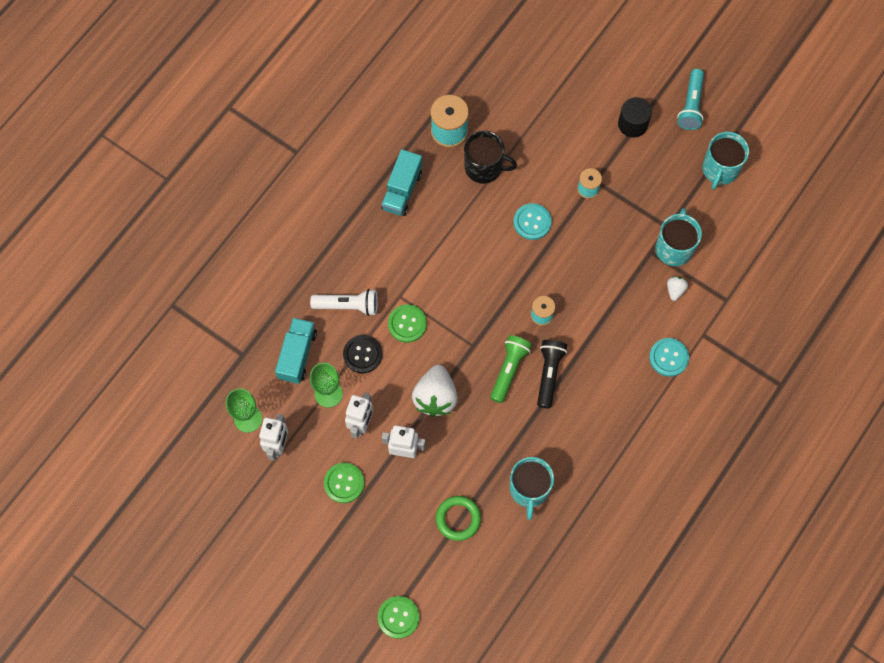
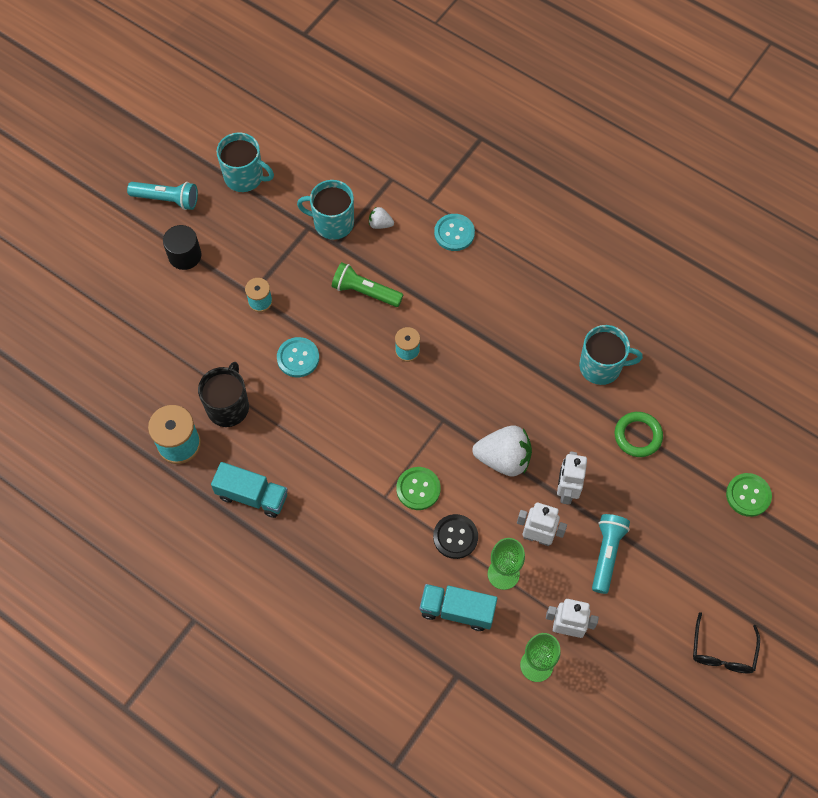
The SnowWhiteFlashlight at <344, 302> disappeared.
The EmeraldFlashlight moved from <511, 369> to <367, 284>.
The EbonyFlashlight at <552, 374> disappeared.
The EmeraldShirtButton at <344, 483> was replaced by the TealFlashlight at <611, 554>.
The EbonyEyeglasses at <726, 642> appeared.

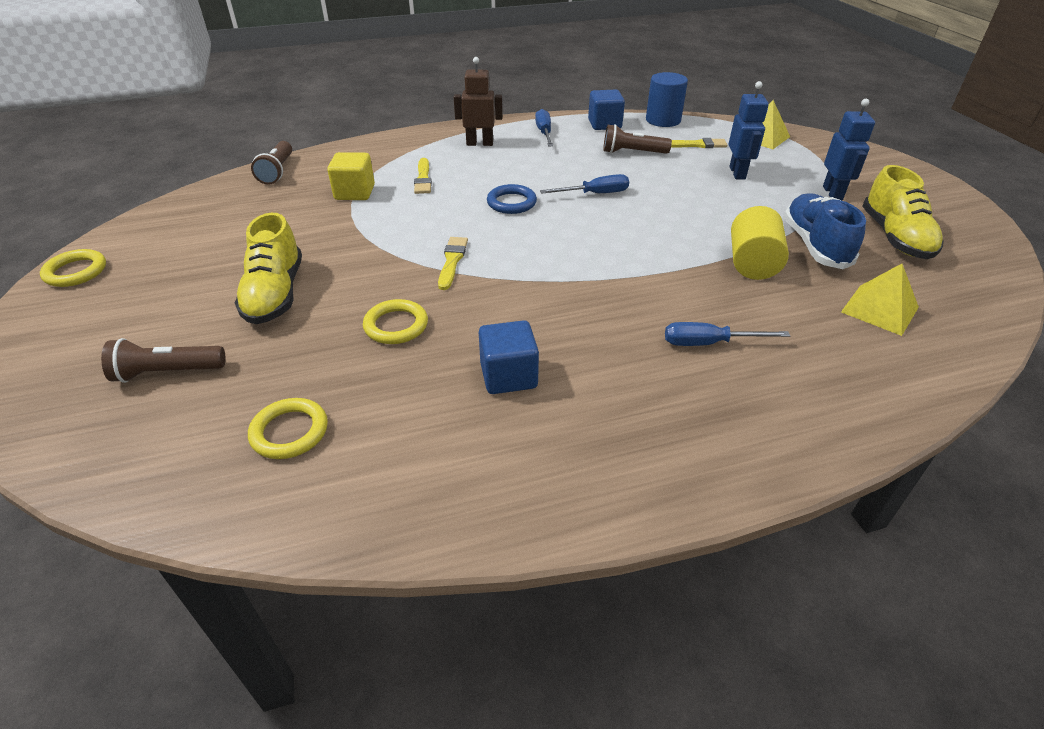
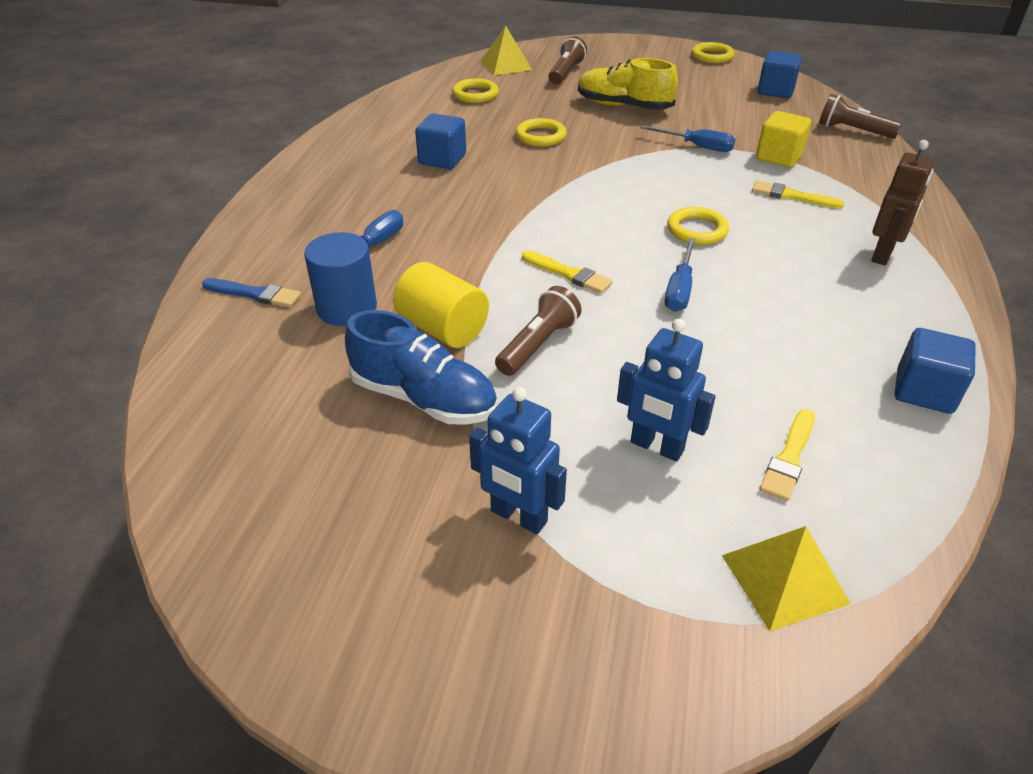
The CobaltCylinderShape moved from <667, 99> to <340, 279>.
The CobaltFlatScrewdriver moved from <544, 127> to <688, 138>.
The BrownFlashlight moved from <637, 139> to <538, 331>.
The GoldenLaceUpShoe at <903, 212> disappeared.
The CobaltTorus at <512, 199> became the GoldenTorus at <698, 226>.
The GoldenBrush moved from <453, 263> to <567, 272>.
The GoldenSolidPyramid moved from <880, 300> to <506, 50>.
The CobaltSolidCube at <780, 74> appeared.
The CobaltBrush at <251, 292> appeared.

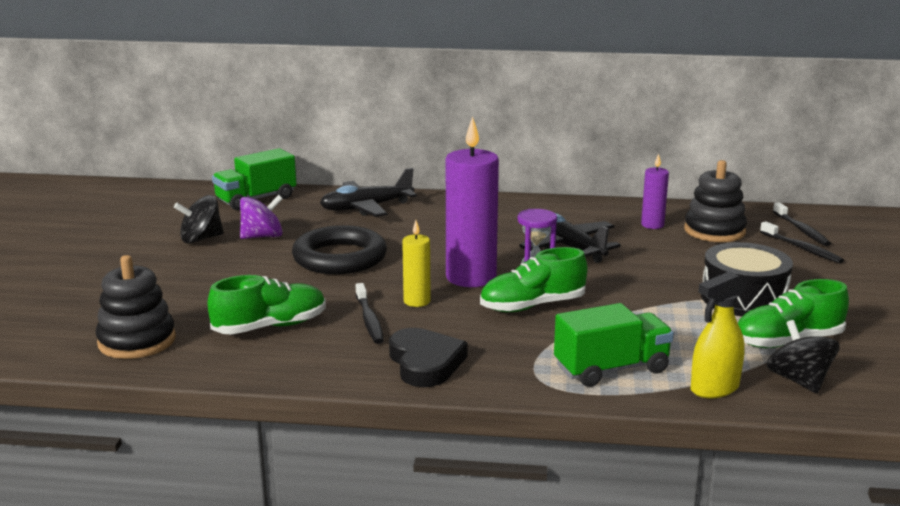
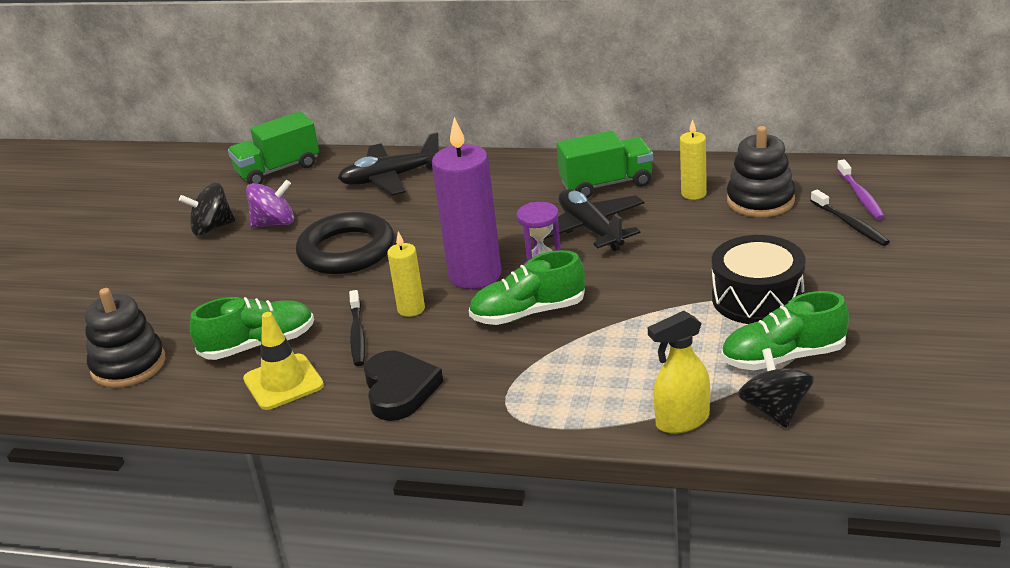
The VioletPillarCandle at <655, 191> became the GoldenPillarCandle at <693, 159>.
The EbonyToothbrush at <802, 224> became the VioletToothbrush at <861, 189>.
The EmeraldTruck moved from <614, 345> to <605, 164>.
The GoldenTrafficCone at <283, 361> appeared.

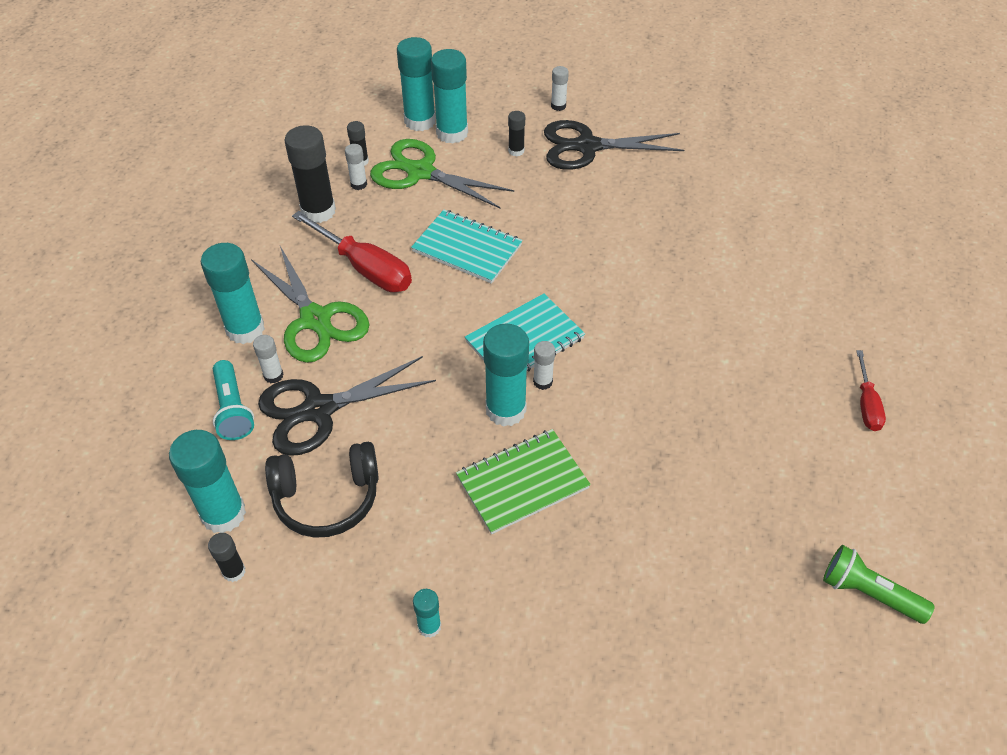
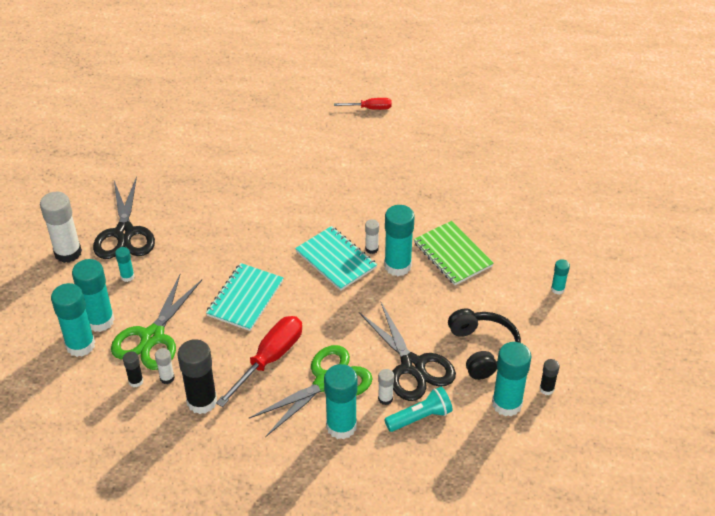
The SnowWhiteStickOfGlue at <560, 88> changed to 2.02 times the size.
The EbonyStickOfGlue at <516, 134> became the TealStickOfGlue at <124, 264>.
The EmeraldFlashlight at <879, 584> disappeared.

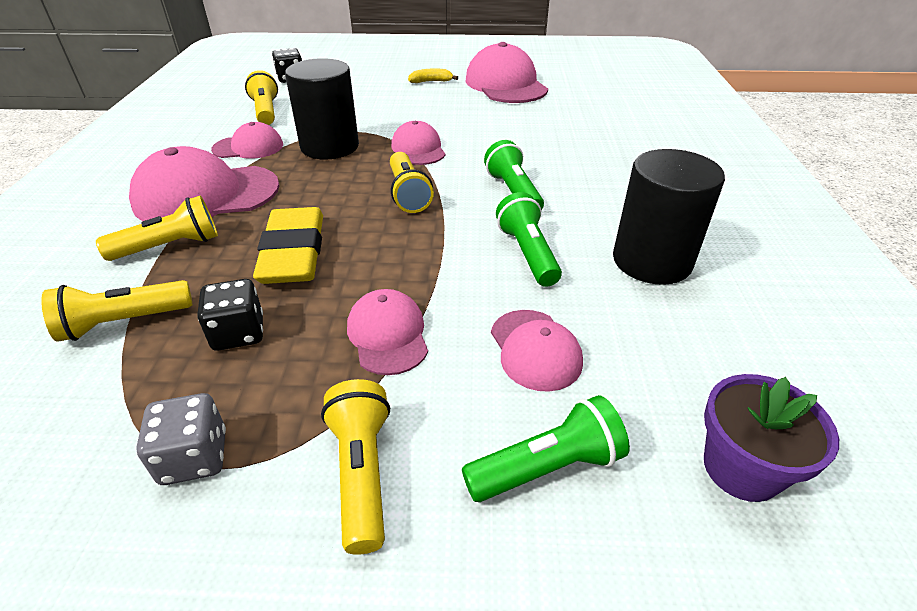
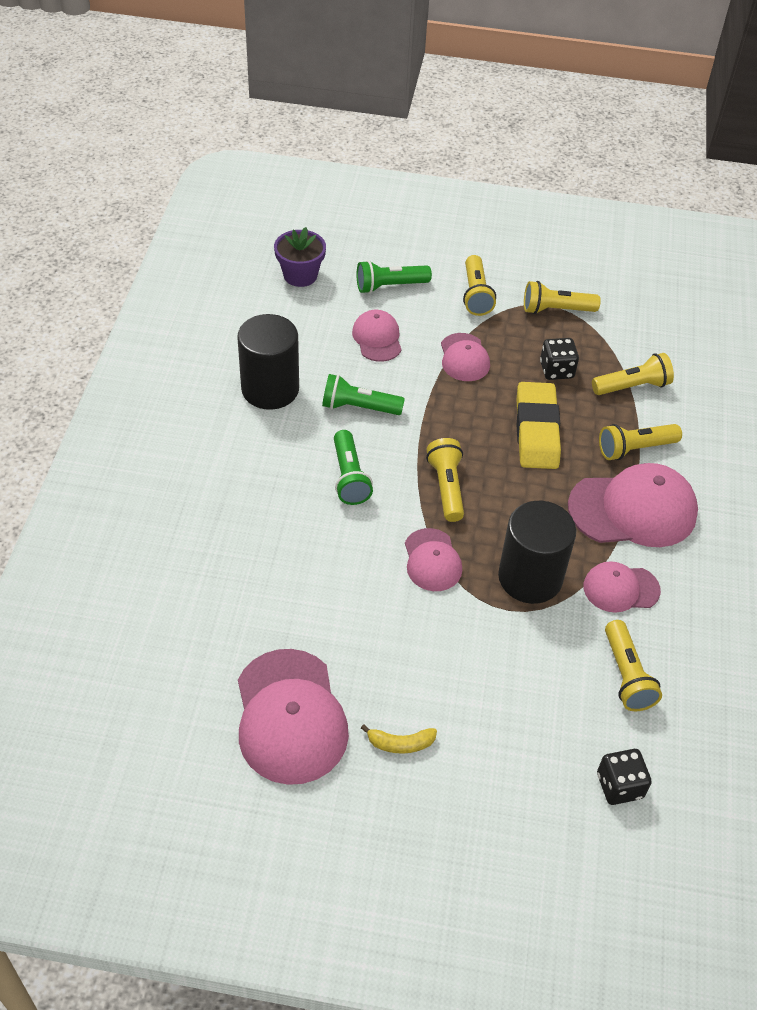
The EmeraldFlashlight at <529, 239> turned 105 degrees clockwise.
The AshGreyDie at <181, 439> was replaced by the GoldenFlashlight at <562, 297>.

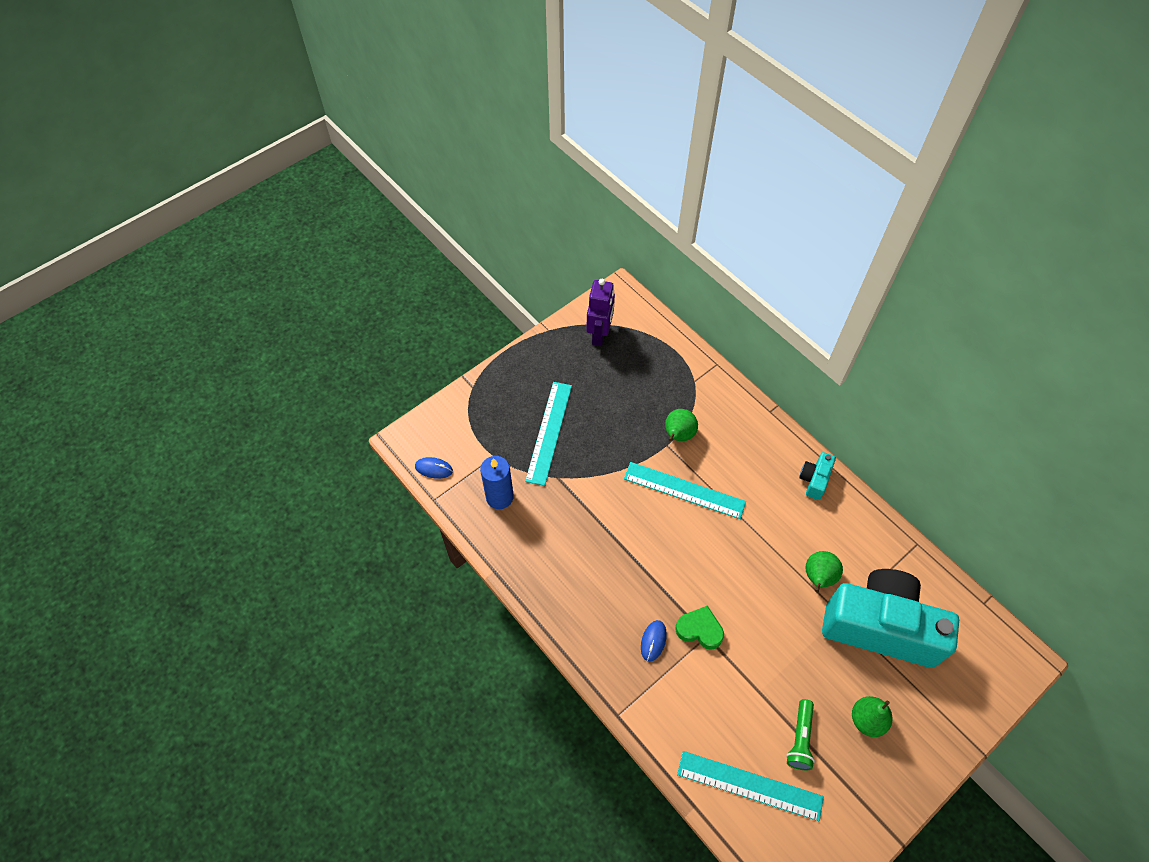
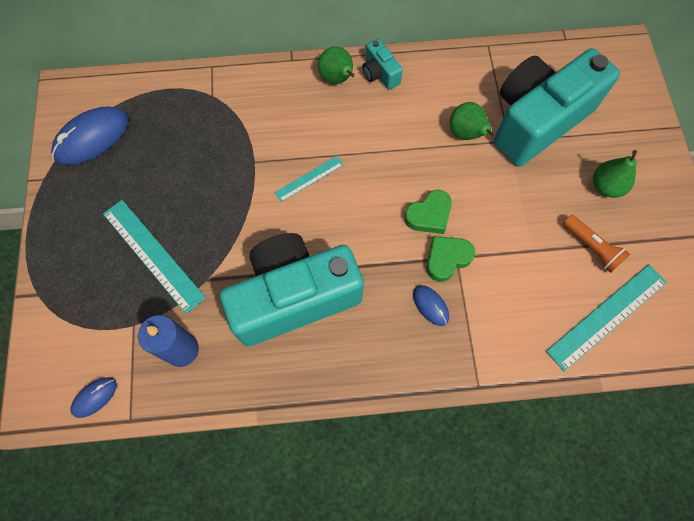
The VioletRobotFigure at <600, 312> was replaced by the CobaltPcMouse at <90, 135>.
The EmeraldToyPear moved from <681, 425> to <336, 65>.
The TealStraightedge at <685, 490> changed to 0.55 times the size.
The EmeraldFlashlight at <800, 734> became the OrangeColouredFlashlight at <596, 244>.
The EmeraldLoveHeart at <428, 212> appeared.
The TealCompactCamera at <292, 290> appeared.

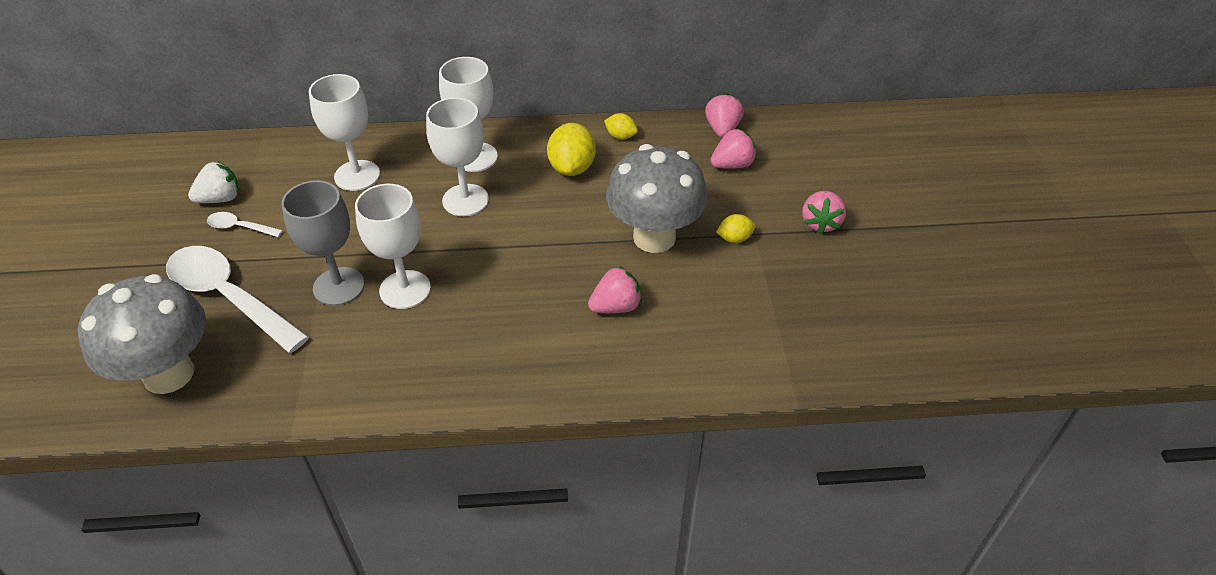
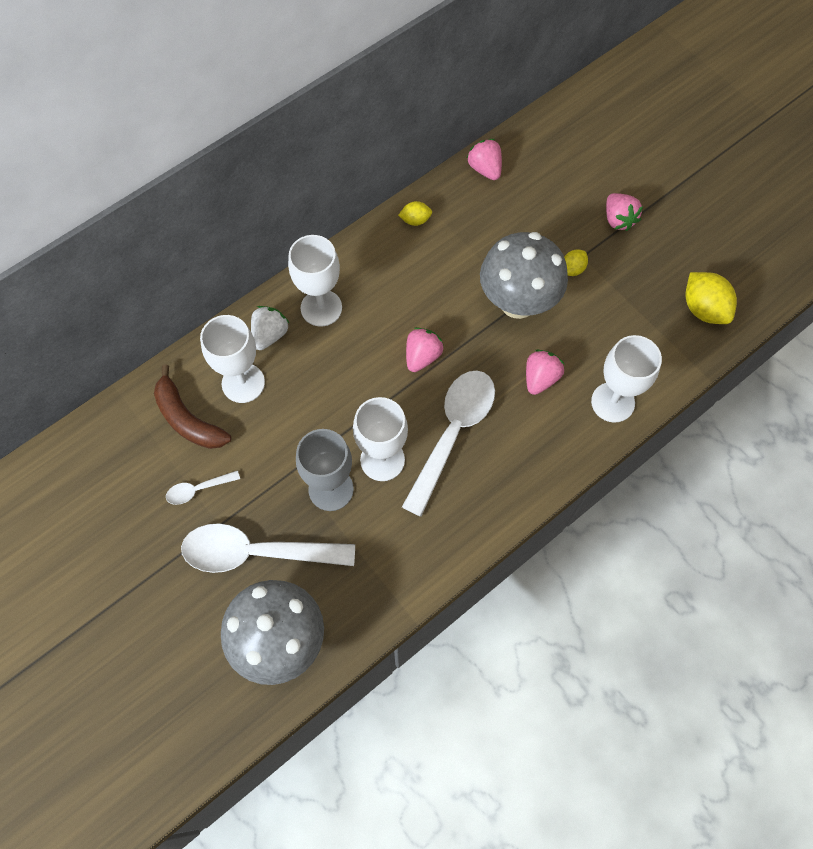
The SnowWhiteWineGlass moved from <457, 157> to <626, 379>.
The GoldenToyLemon moved from <571, 149> to <711, 298>.
The PinkToyStrawberry moved from <734, 148> to <425, 349>.
The SnowWhiteToyStrawberry moved from <213, 182> to <270, 328>.
The BrownBanana at <192, 406> appeared.
The SnowWhiteTablespoon at <448, 443> appeared.

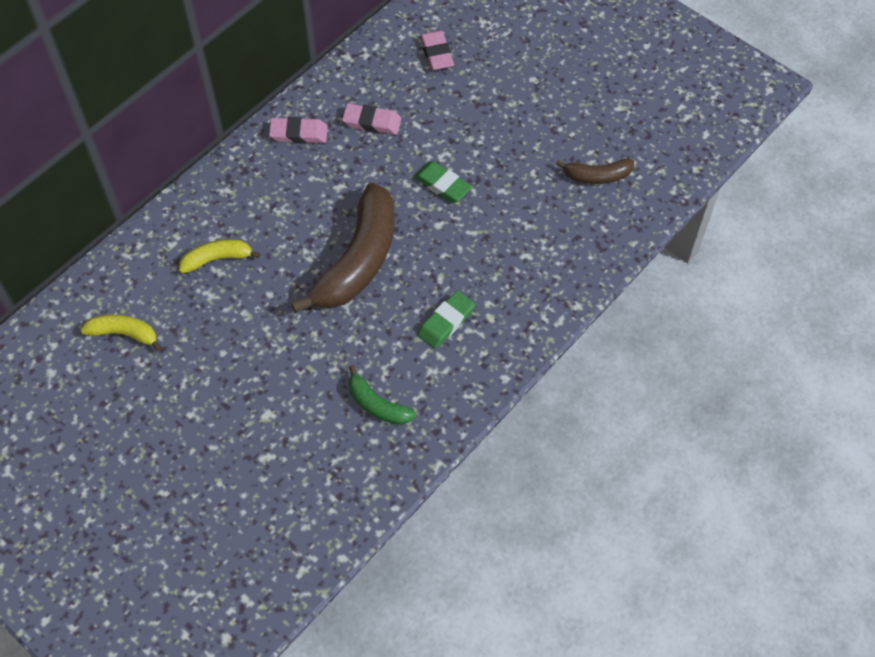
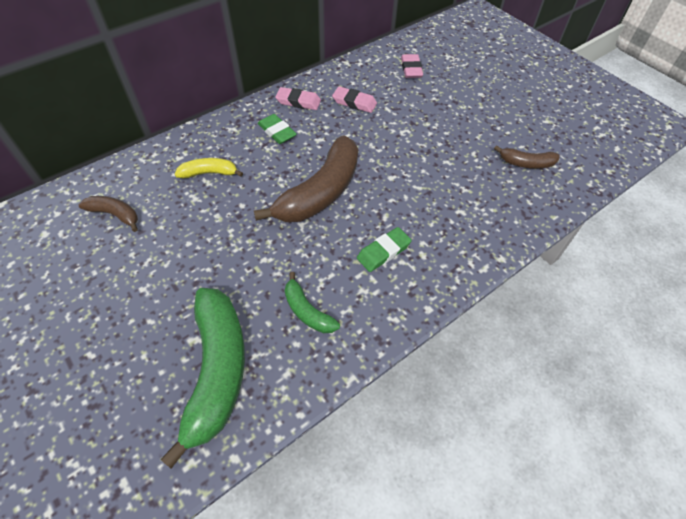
The EmeraldEraser moved from <443, 182> to <277, 129>.
The GoldenBanana at <121, 332> became the BrownBanana at <108, 214>.
The EmeraldBanana at <203, 378> appeared.

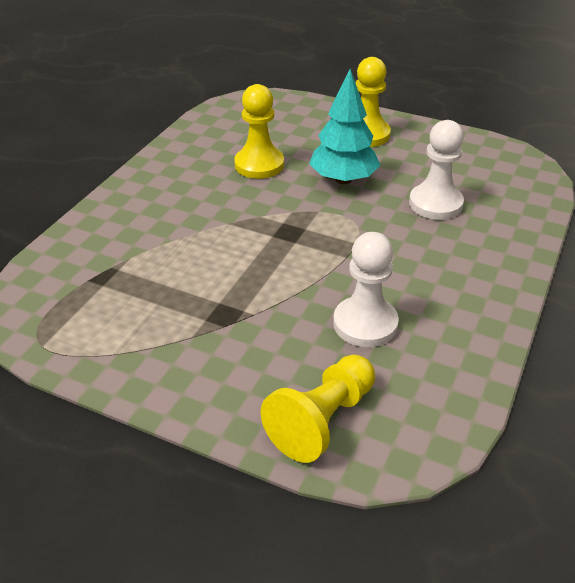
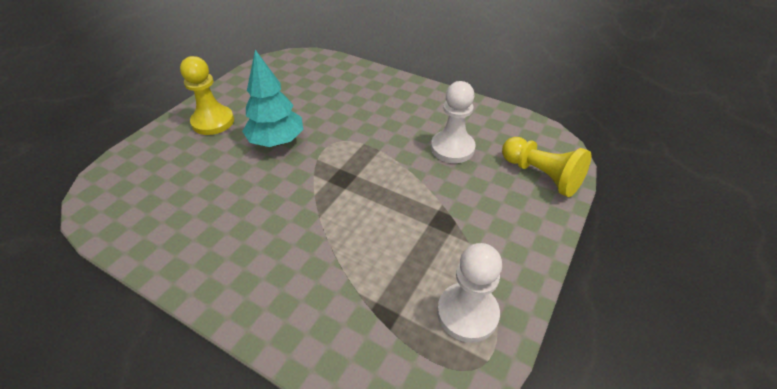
The GoldenChessPawn at <259, 131> disappeared.
The SnowWhiteChessPawn moved from <436, 170> to <469, 293>.

